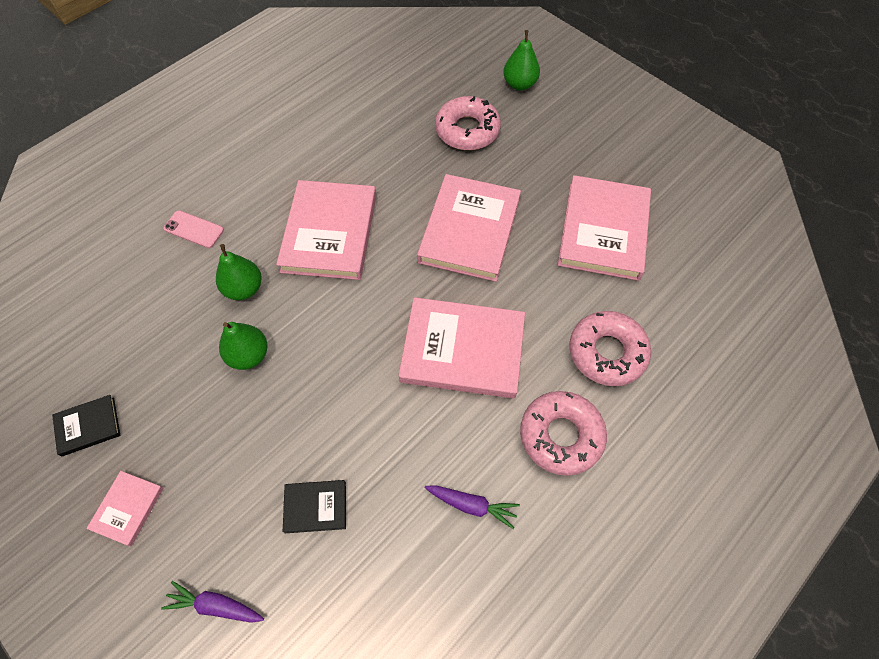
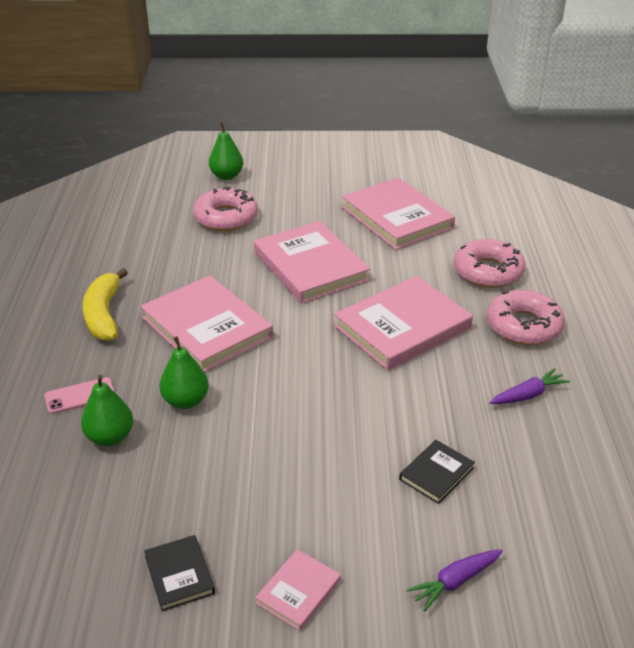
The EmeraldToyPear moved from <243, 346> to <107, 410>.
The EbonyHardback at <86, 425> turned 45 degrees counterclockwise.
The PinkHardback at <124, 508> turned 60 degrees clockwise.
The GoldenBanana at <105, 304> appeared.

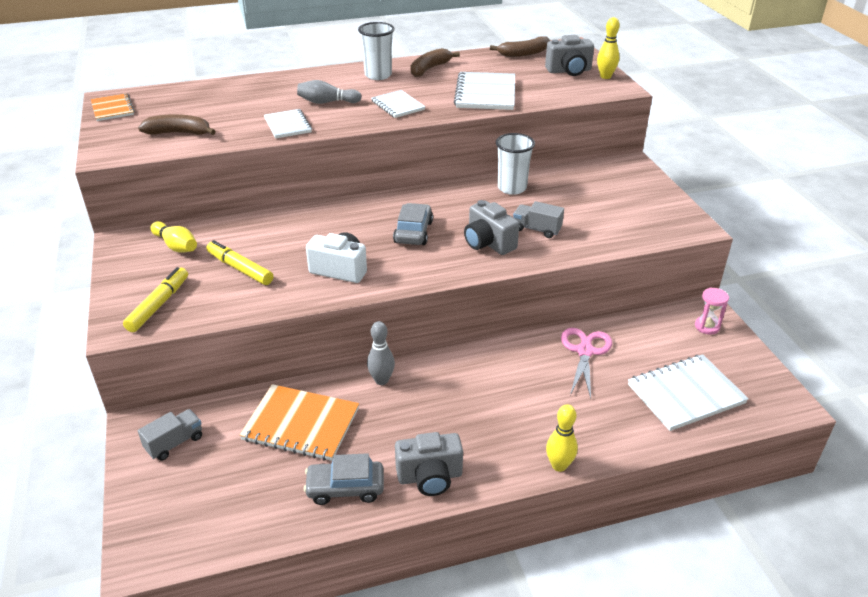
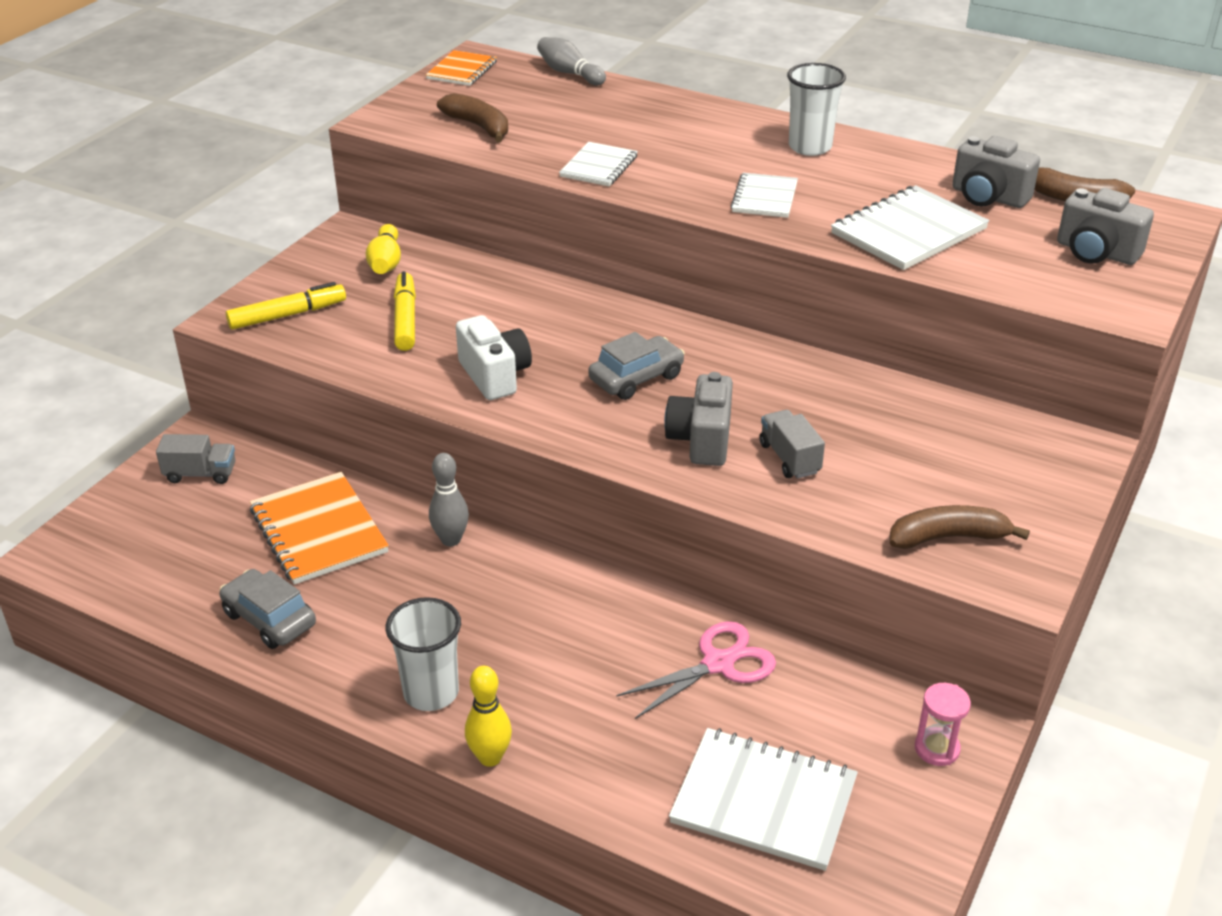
The GoldenSkittle at <608, 48> disappeared.
The BrownBanana moved from <435, 62> to <960, 527>.
The AshGreySkittle moved from <329, 92> to <571, 61>.
The SnowWhiteBeaker moved from <515, 164> to <423, 654>.
The AshGreyCompactCamera moved from <429, 464> to <996, 172>.

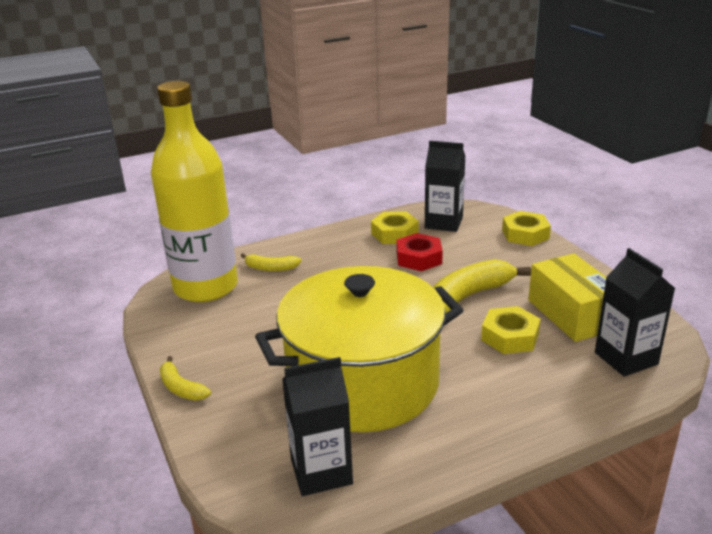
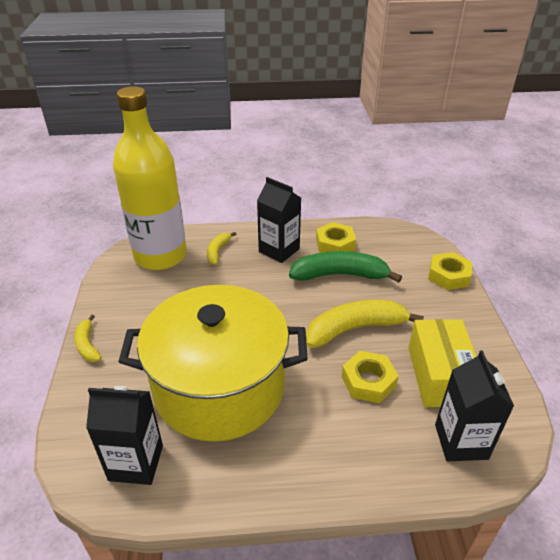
The EbonyCarton moved from <445, 186> to <279, 220>.
The CrimsonHexNut at <419, 252> was replaced by the EmeraldBanana at <345, 267>.
The GoldenBanana at <271, 262> turned 75 degrees clockwise.

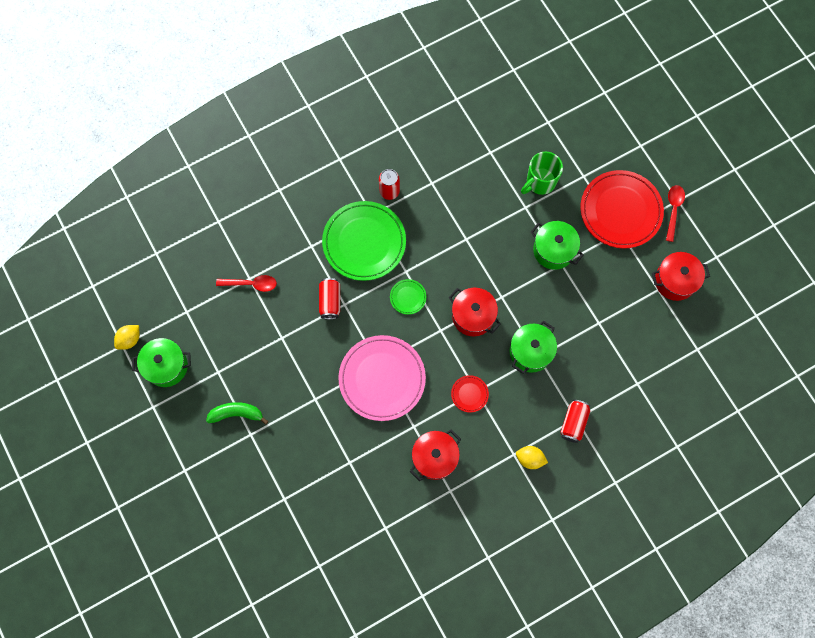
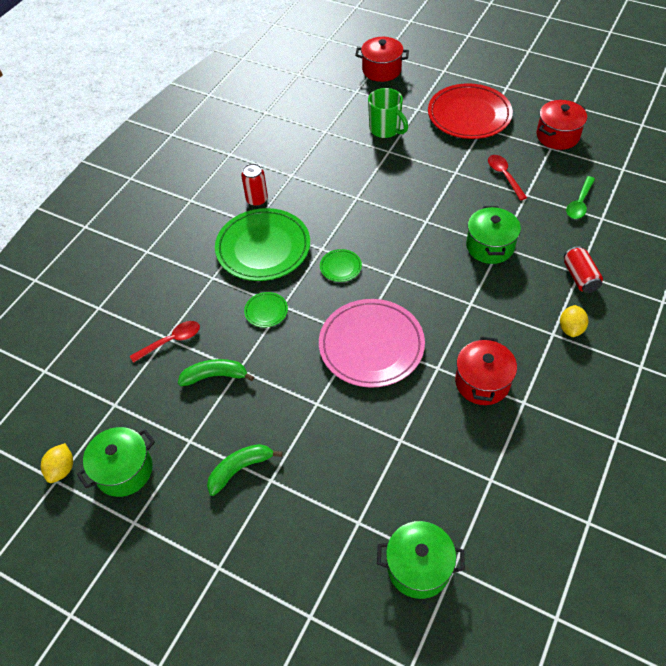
The EmeraldTeaMug at <542, 173> turned 60 degrees counterclockwise.
The CrimsonTablespoon moved from <675, 213> to <507, 177>.
The EmeraldPot moved from <557, 245> to <421, 560>.
The CrimsonSodaCan at <329, 298> was replaced by the EmeraldPlate at <266, 309>.
The CrimsonPot moved from <475, 312> to <382, 59>.
The CrimsonPlate at <470, 394> disappeared.
The GoldenToyLemon at <532, 457> turned 60 degrees counterclockwise.
The EmeraldTablespoon at <580, 197> appeared.
The EmeraldBanana at <216, 372> appeared.

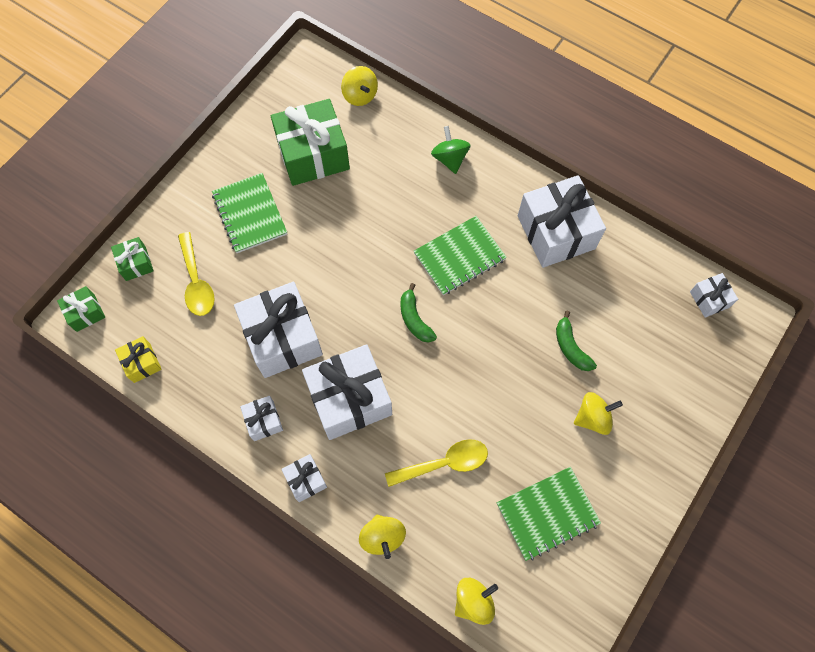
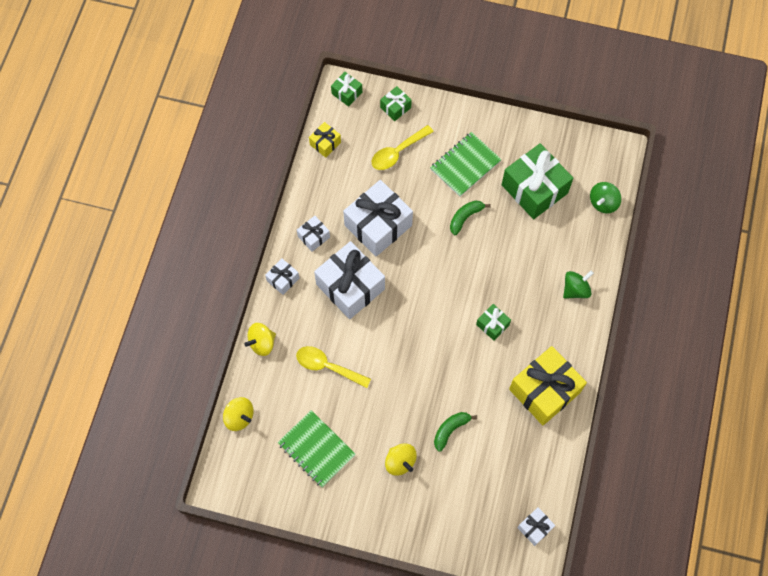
The GoldenSpinningTop at <359, 86> became the EmeraldSpinningTop at <605, 198>.
The SnowWhiteWrappedGift at <562, 221> became the GoldenWrappedGift at <548, 385>.
The EmeraldExerciseBook at <460, 255> was replaced by the EmeraldWrappedGift at <493, 322>.
The EmeraldBanana moved from <419, 313> to <470, 217>.
The GoldenTablespoon at <436, 463> turned 150 degrees clockwise.

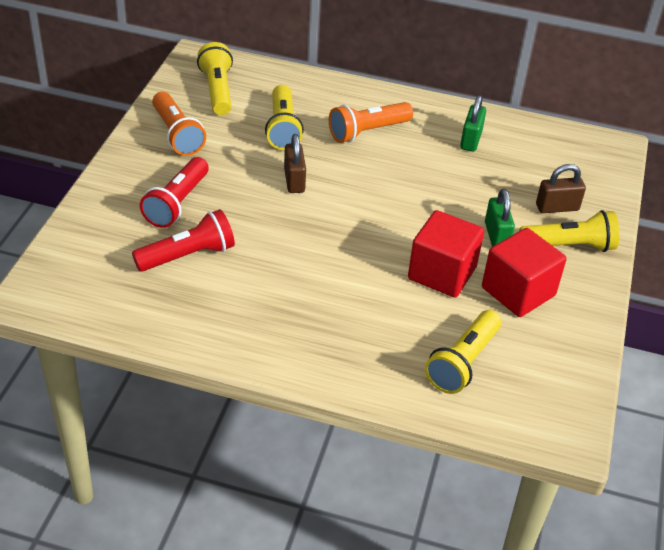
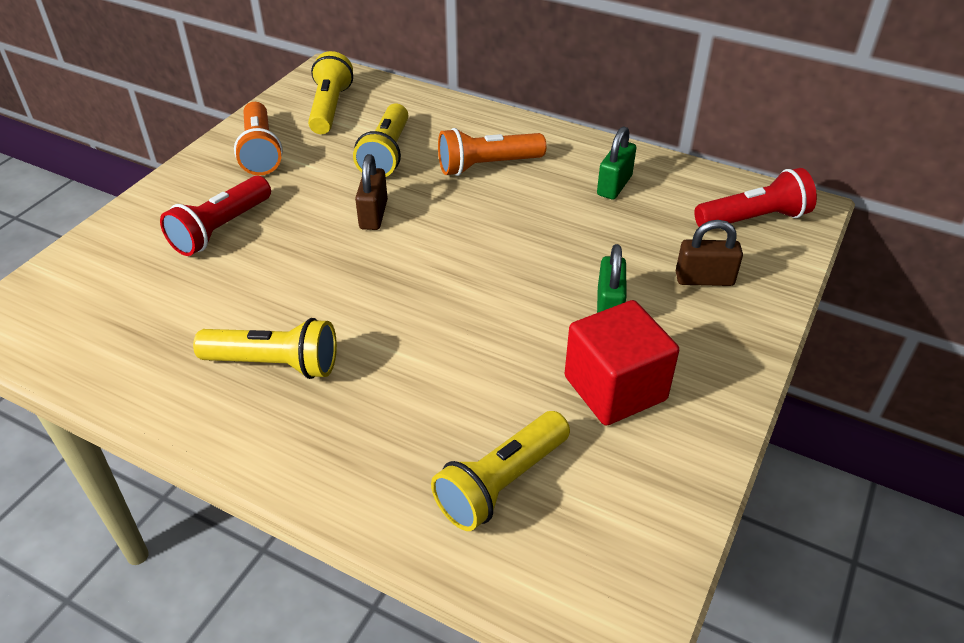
The CrimsonFlashlight moved from <183, 240> to <755, 197>.
The CrimsonSolidCube at <446, 253> disappeared.
The GoldenFlashlight moved from <569, 231> to <265, 348>.

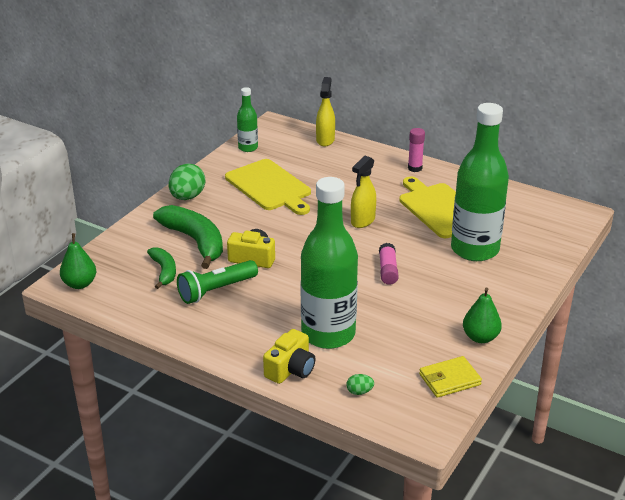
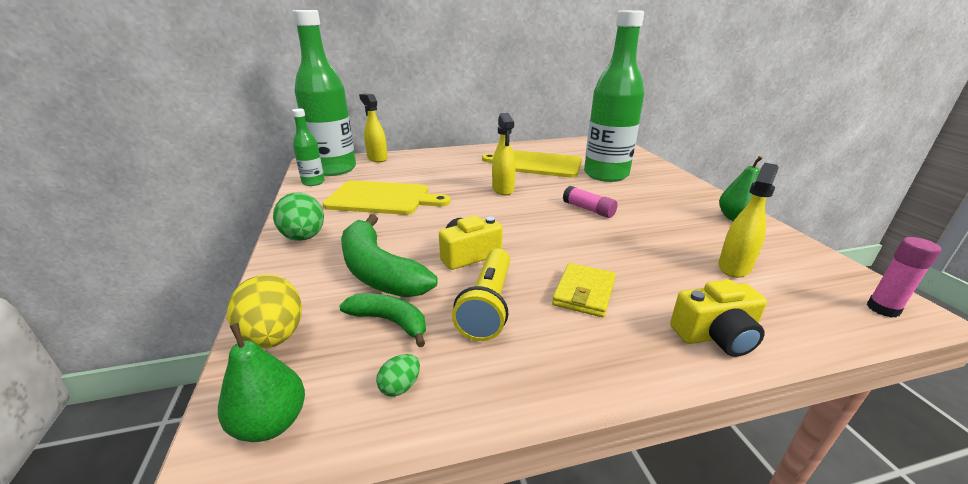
The PinkStickOfGlue moved from <416, 150> to <904, 277>.
The EmeraldFlask moved from <329, 263> to <324, 93>.
The EmeraldBanana at <188, 237> turned 135 degrees counterclockwise.
The EmeraldFlashlight at <217, 282> became the GoldenFlashlight at <481, 295>.
The GoldenCompactCamera at <289, 356> turned 90 degrees clockwise.
The GoldenCardWallet moved from <450, 377> to <583, 290>.
The EmeraldToyEgg moved from <360, 384> to <398, 375>.
The GoldenSprayCleaner at <748, 220> appeared.
The GoldenToyEgg at <264, 311> appeared.

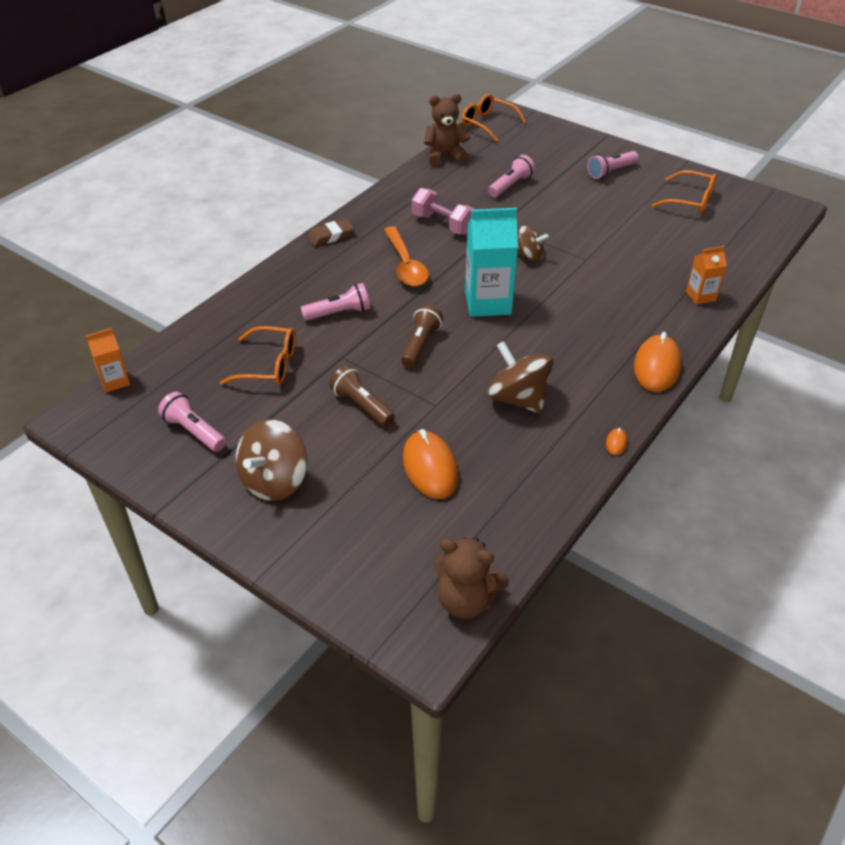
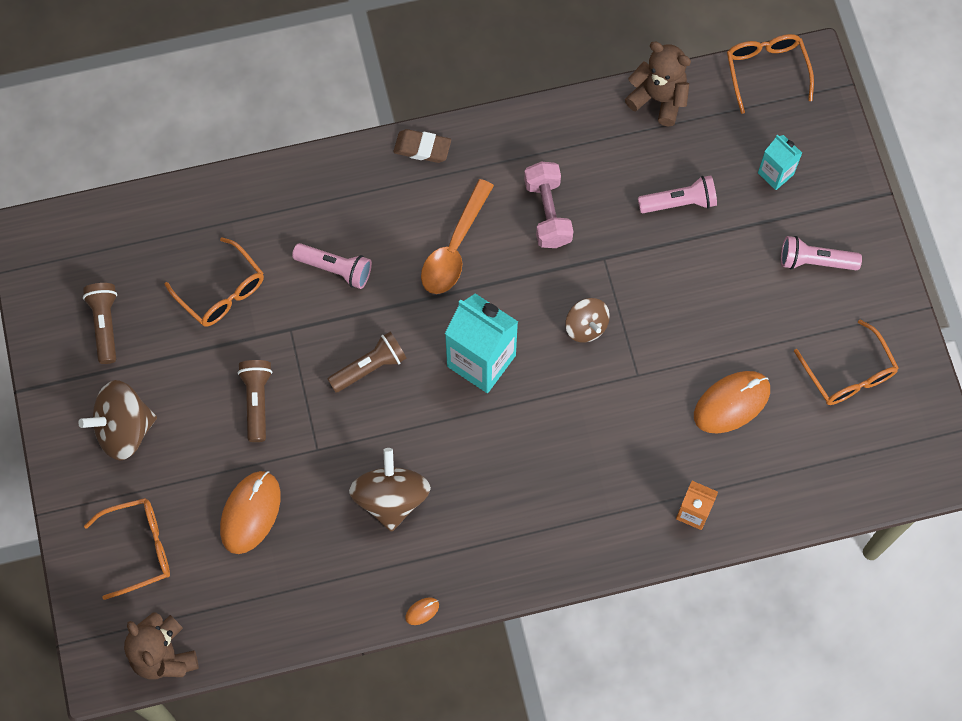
The OrangeColouredCarton at <108, 360> disappeared.
The OrangeColouredPcMouse moved from <657, 362> to <732, 402>.
The PinkFlashlight at <192, 421> became the BrownFlashlight at <100, 323>.
The TealCarton at <780, 162> appeared.
The OrangeColouredEyeglasses at <127, 549> appeared.

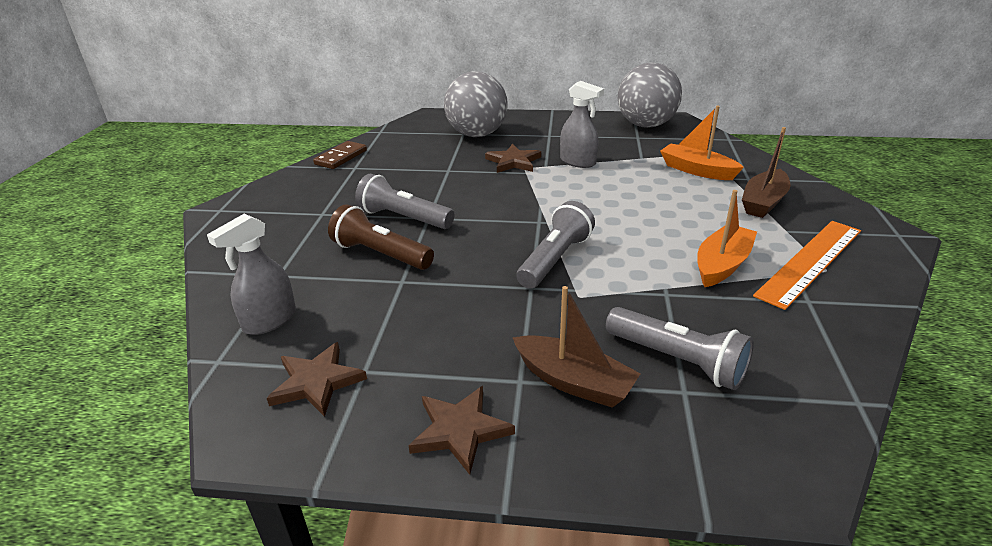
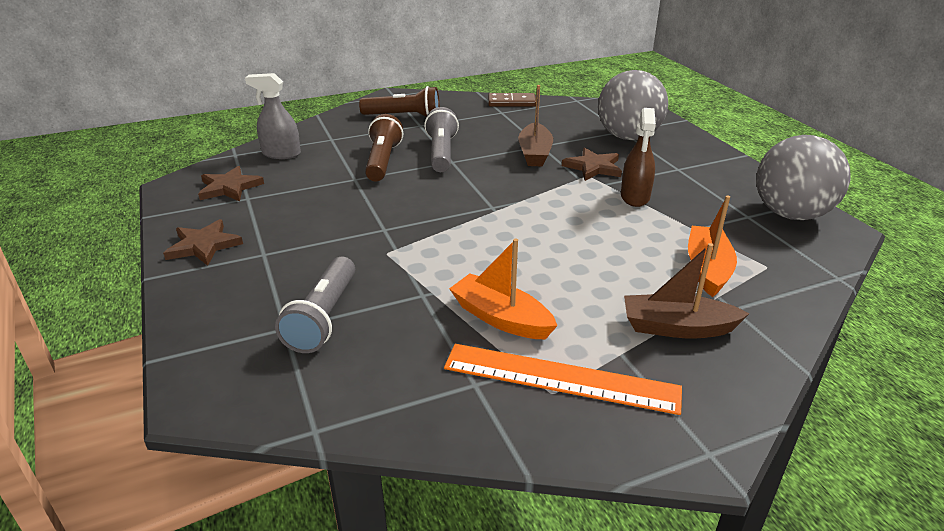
The AshGreySprayCleaner at <582, 124> became the BrownSprayCleaner at <638, 157>.
The OrangeColouredToyBoat at <727, 238> turned 150 degrees counterclockwise.
The AshGreyFlashlight at <556, 245> disappeared.
The BrownToyBoat moved from <577, 347> to <535, 125>.
The BrownFlashlight at <399, 101> appeared.

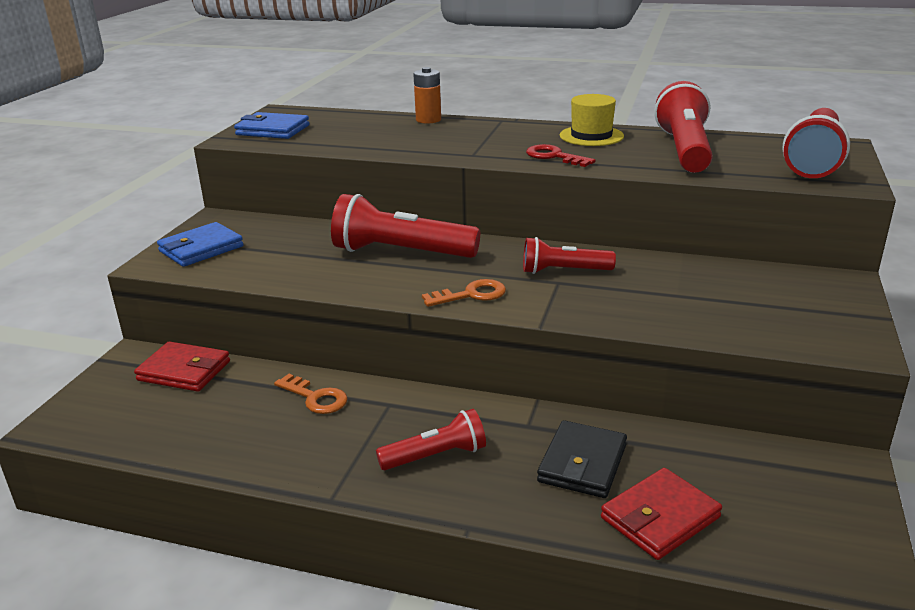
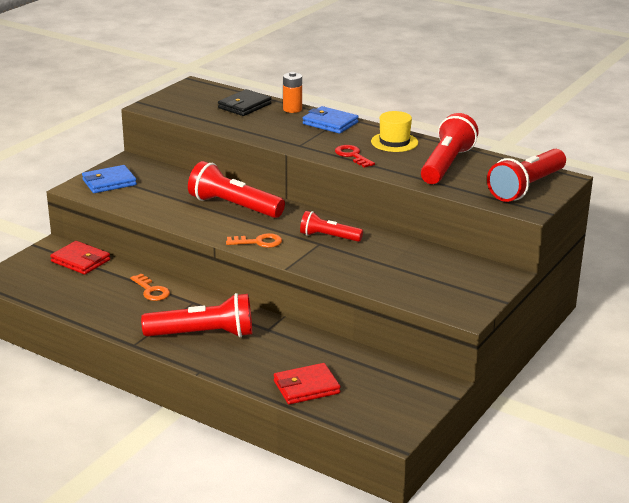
The CobaltCardWallet moved from <272, 125> to <331, 120>.
The CrimsonFlashlight at <431, 439> changed to 1.68 times the size.
The EbonyCardWallet moved from <582, 459> to <245, 102>.

